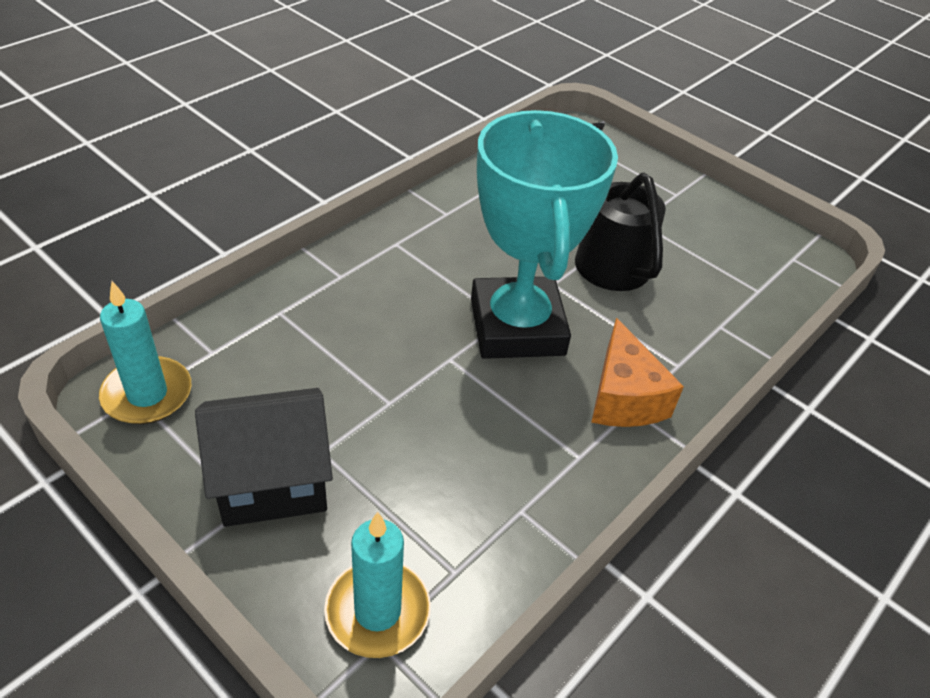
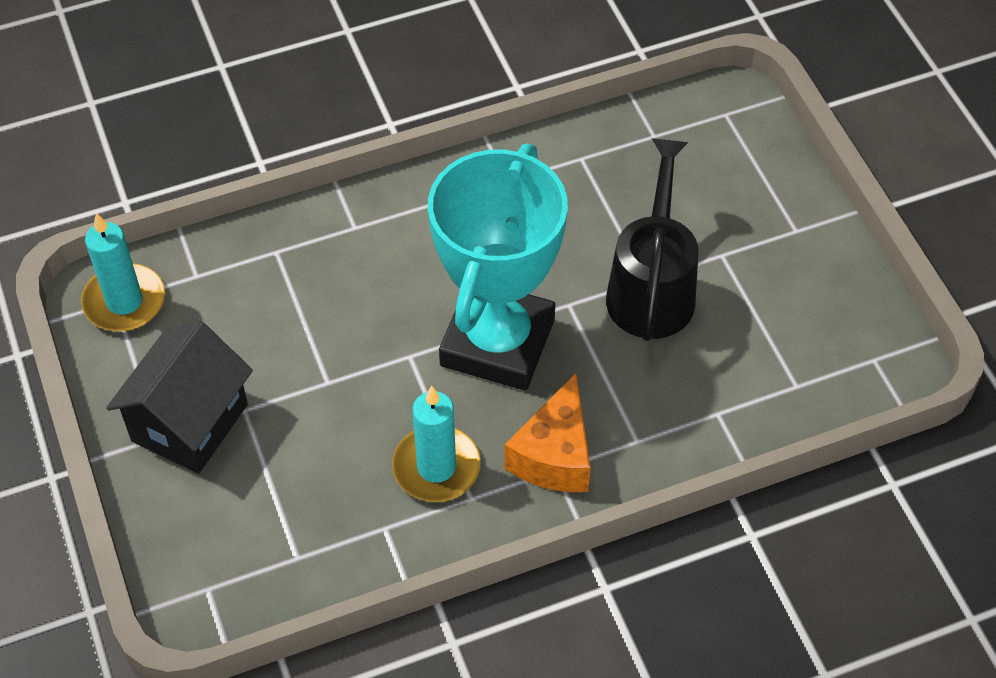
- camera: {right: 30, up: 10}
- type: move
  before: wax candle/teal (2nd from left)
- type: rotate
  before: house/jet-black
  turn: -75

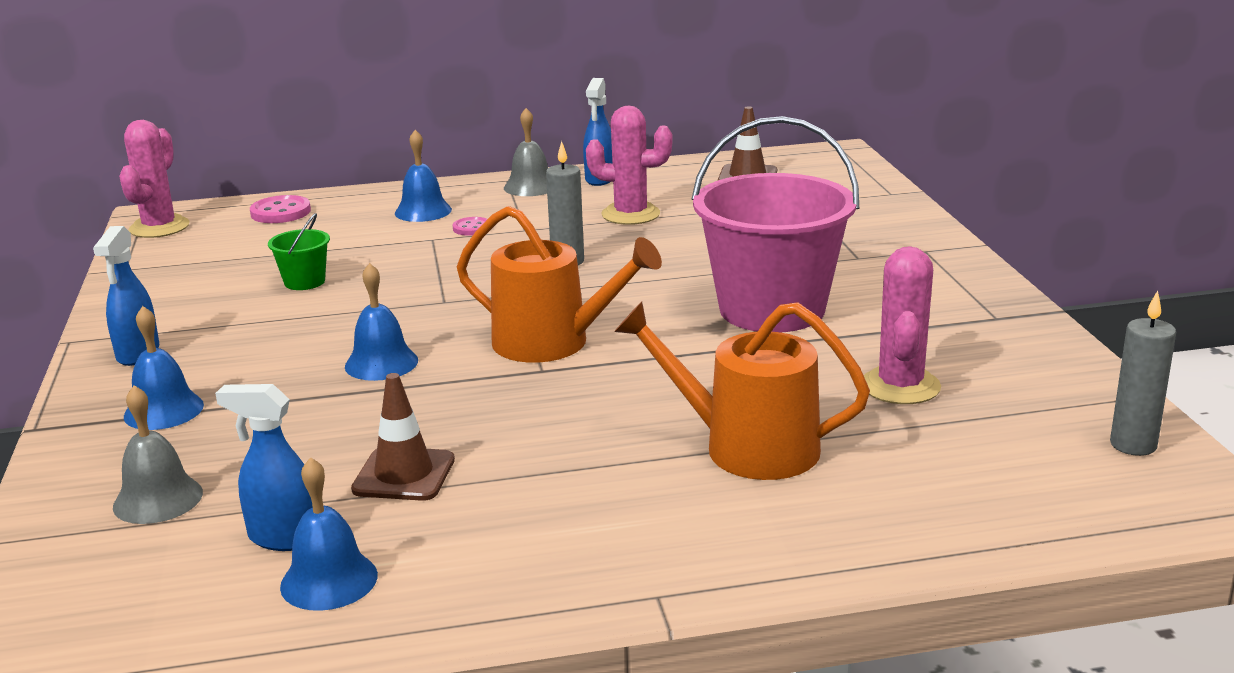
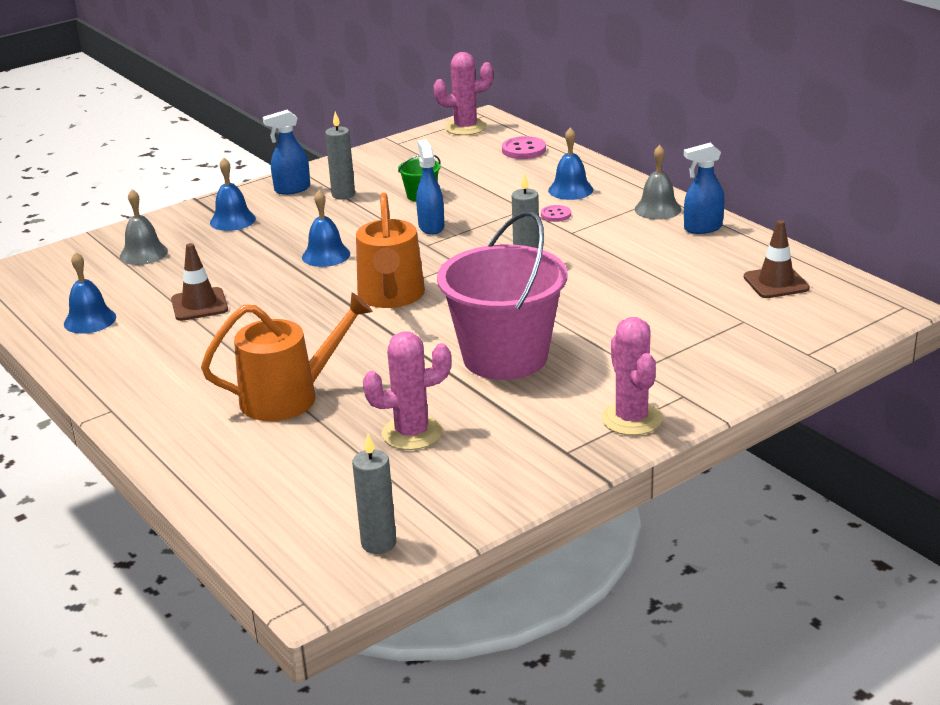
- camera: {right: 65, up: 5}
- type: insert
  after: wax candle/gray (1st from left)
- type: move
  before: spray cleaner/royal blue (2nd from left)
- type: move
  before: saguaro cactus/rosy (2nd from left in the first image)
  after: saguaro cactus/rosy (3rd from left)
- type: rotate
  before: sprinkling can/bright orange (2nd from left in the first image)
  turn: 75

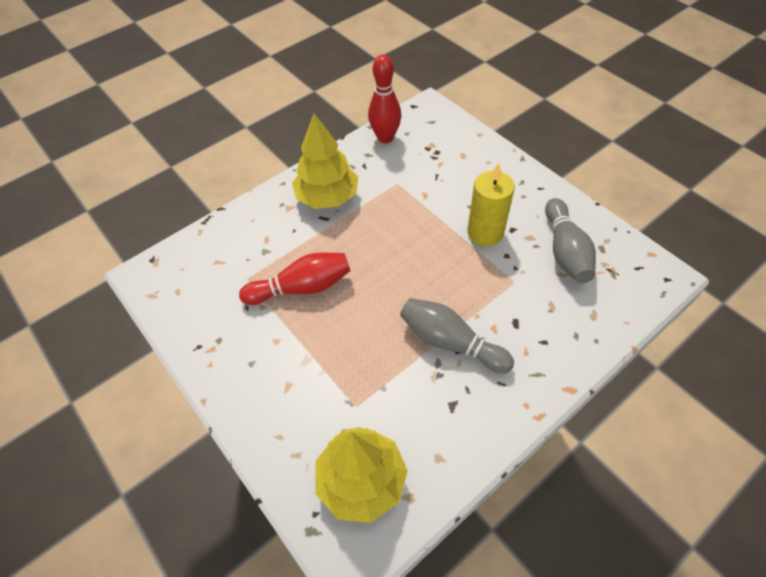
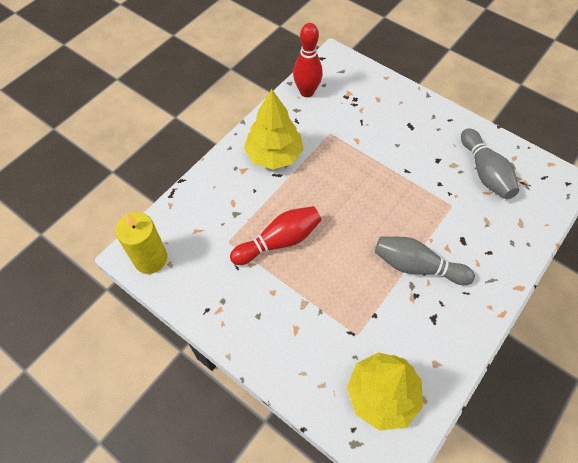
- camera: {right: -15, up: 5}
- type: move
  before: wax candle/bright yellow

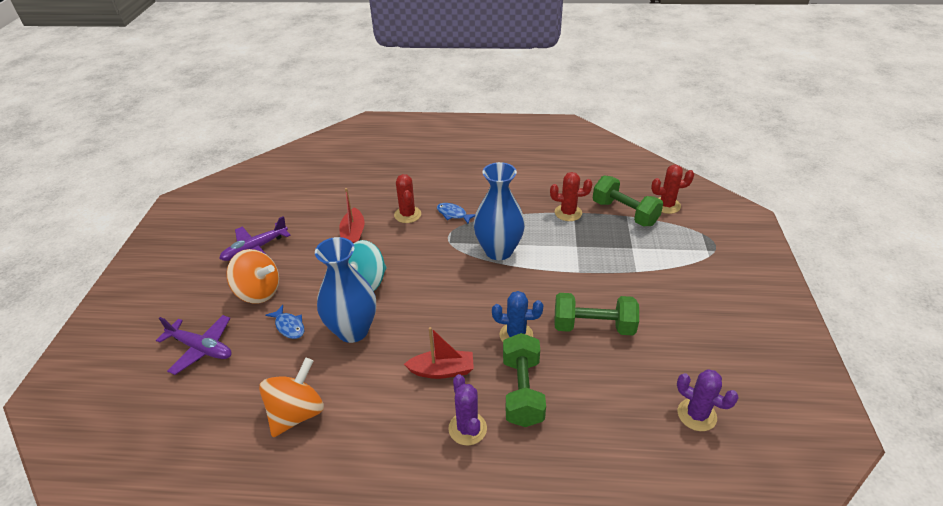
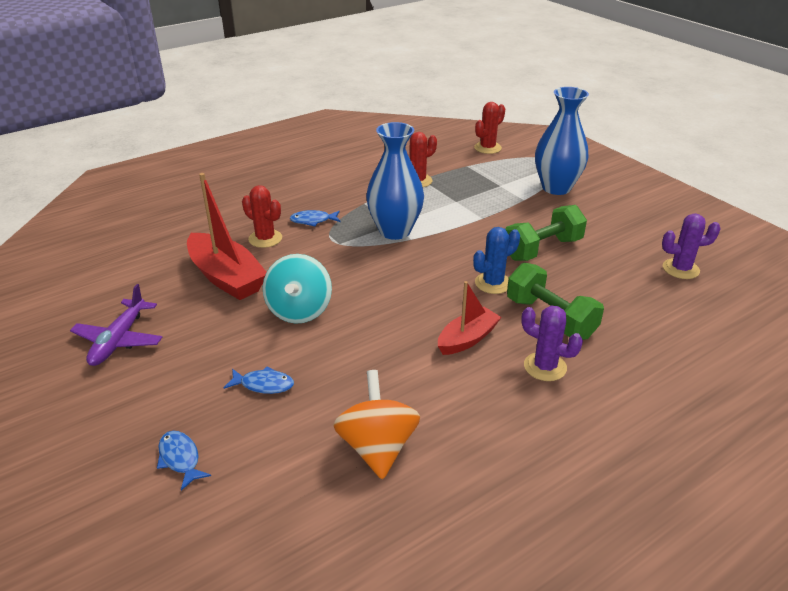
- camera: {right: -40, up: -5}
- type: delete
  before: spinning top/bright orange (1st from left)
- type: delete
  before: free weight/green (3rd from left)
- type: move
  before: tall vase/royal blue (1st from left in the first image)
  after: tall vase/royal blue (2nd from left)
- type: replace
  before: toy plane/violet (1st from left)
  after: toy fish/royal blue (1st from left)
- type: resize
  before: toy boat/scarlet (1st from left)
  scale: 1.64

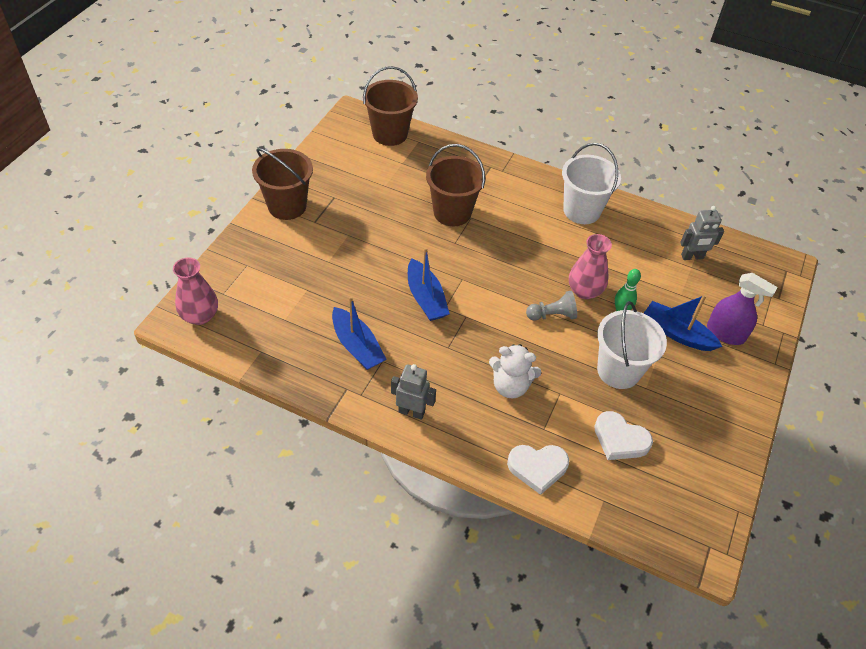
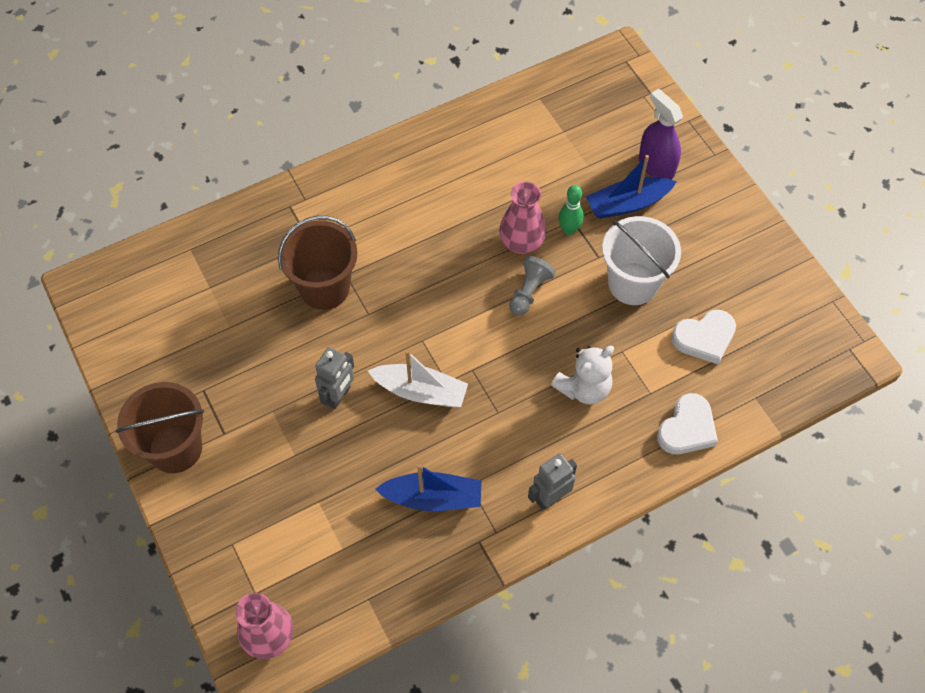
- camera: {right: -50, up: 10}
- type: delete
  before: bucket/brown (2nd from left)
- type: delete
  before: bucket/white (1st from left)
- type: move
  before: robot/gray (2nd from left in the first image)
  after: robot/gray (1st from left)
- type: recolor
  before: toy boat/royal blue (2nd from left)
  after: toy boat/white
- type: rotate
  before: spray cleaner/violet
  turn: -105

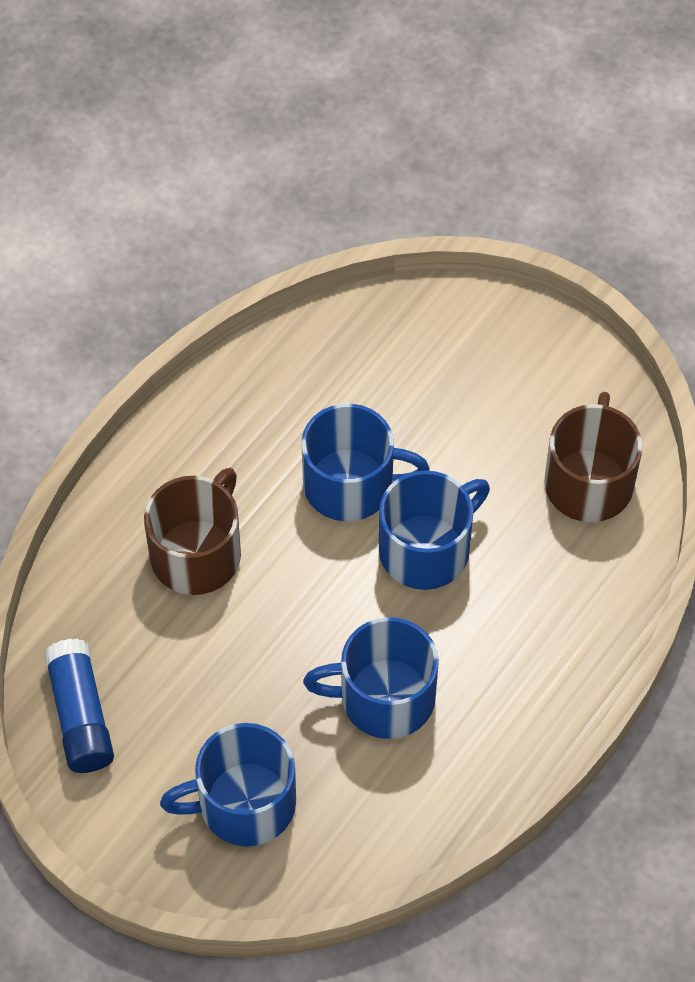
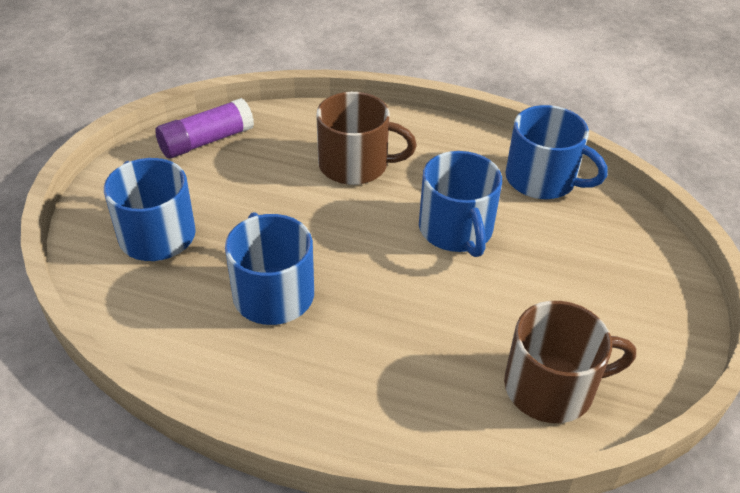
- camera: {right: 70, up: -15}
- type: move
  before: tea mug/royal blue (4th from left)
- type: recolor
  before: glue stick/royal blue
  after: glue stick/violet

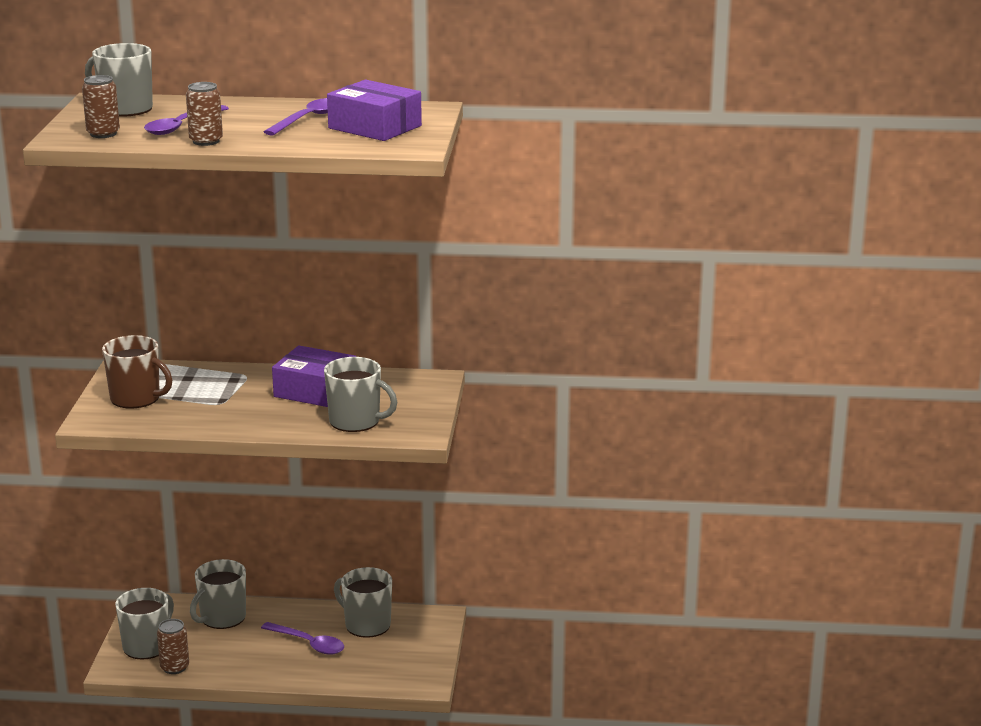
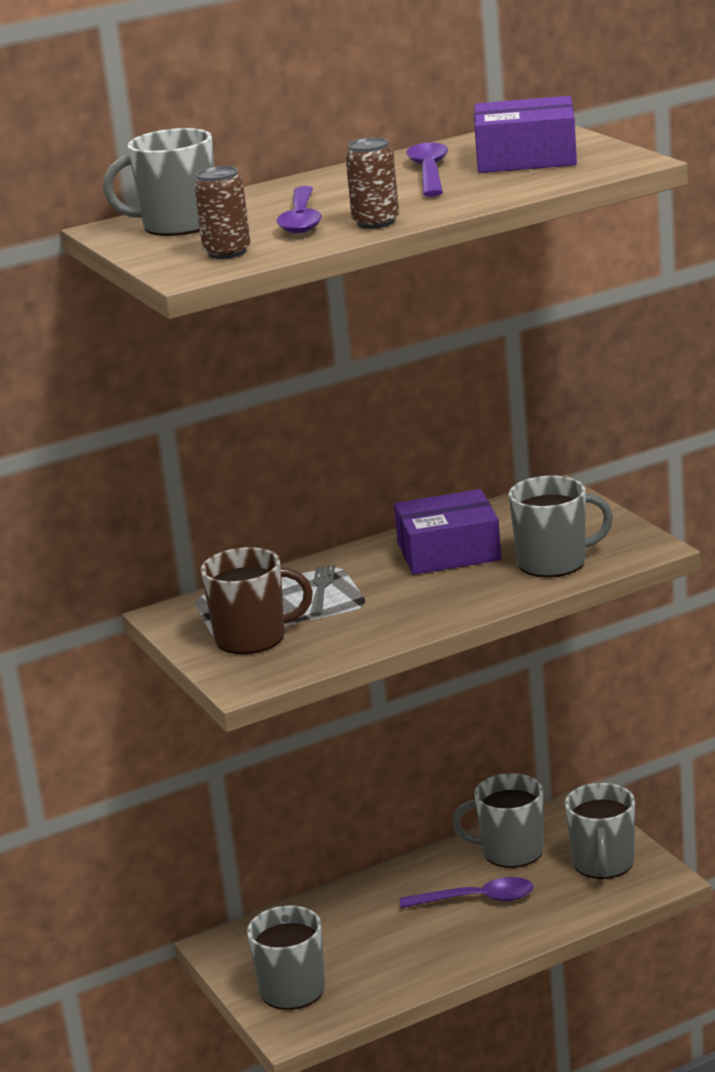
- camera: {right: -30, up: 0}
- type: delete
  before: can/brown (2nd from left)
- type: insert
  after: table fork/gray
- type: move
  before: tea mug/gray (3rd from left in the first image)
  after: tea mug/gray (5th from left)

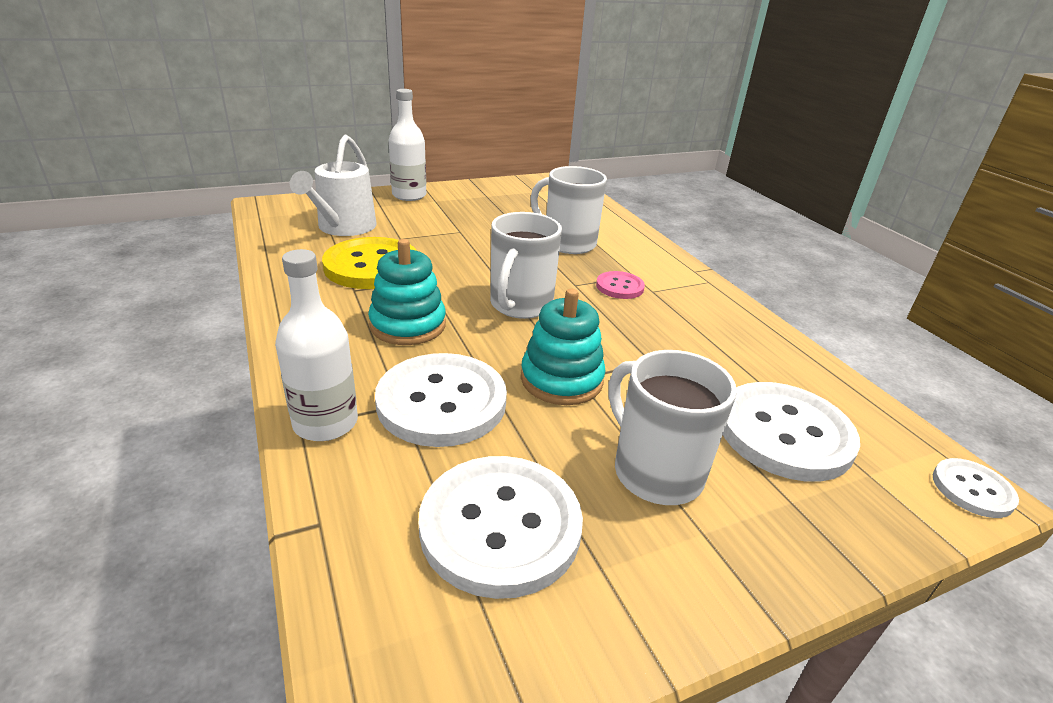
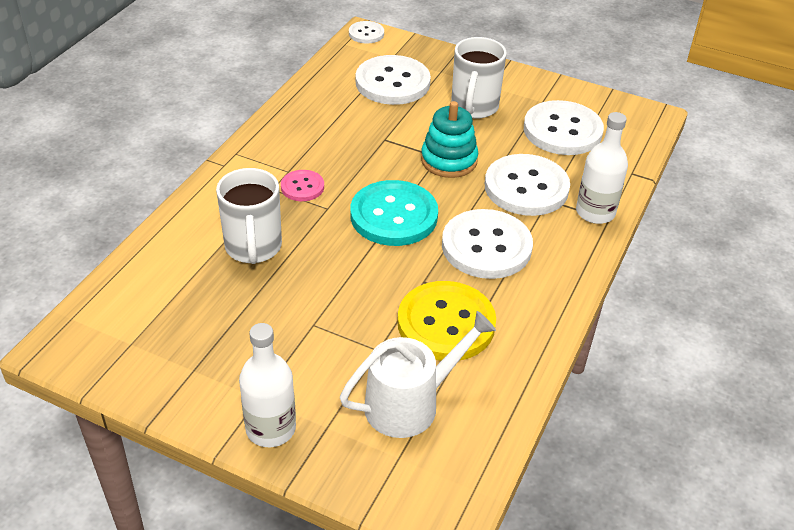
- camera: {right: -130, up: 10}
- type: replace
  before: ring stacker/teal (1st from left)
  after: sewing button/white (3rd from left)
- type: replace
  before: tea mug/white (1st from left)
  after: sewing button/teal

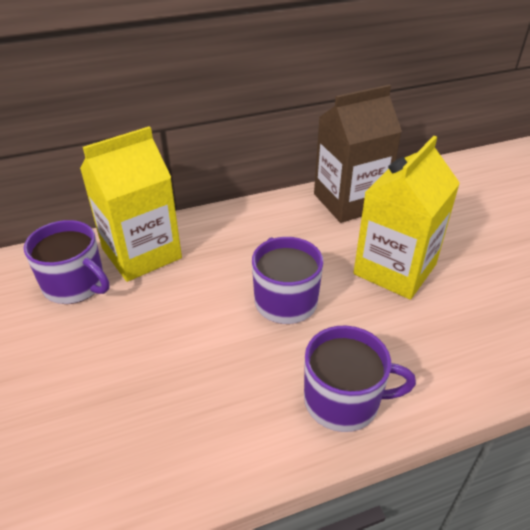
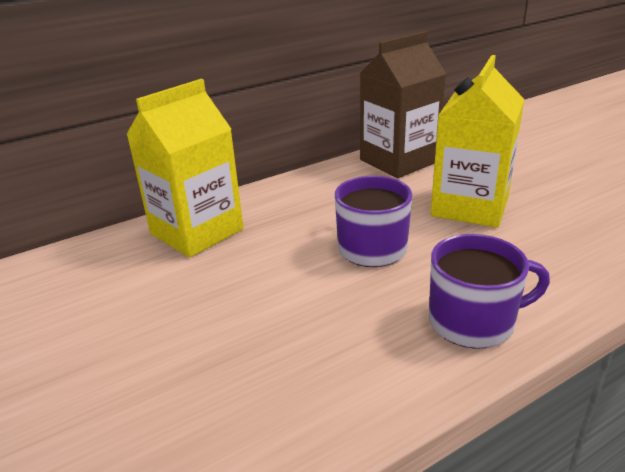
- camera: {right: -10, up: -10}
- type: delete
  before: tea mug/violet (1st from left)

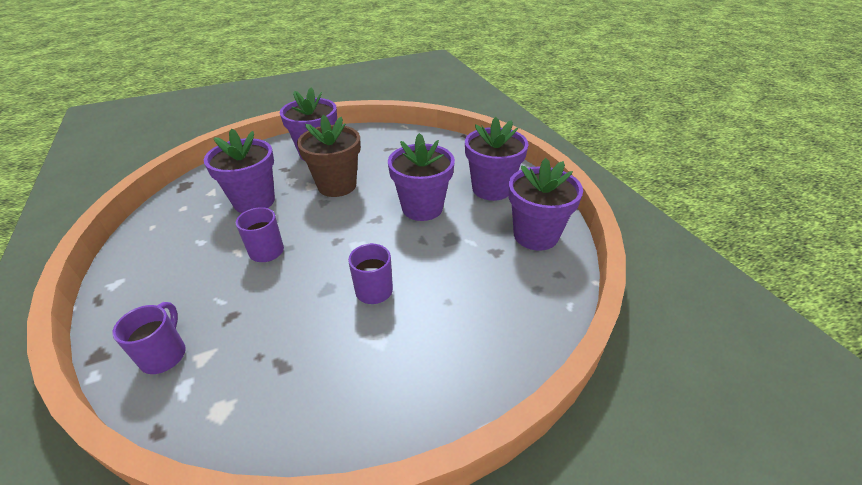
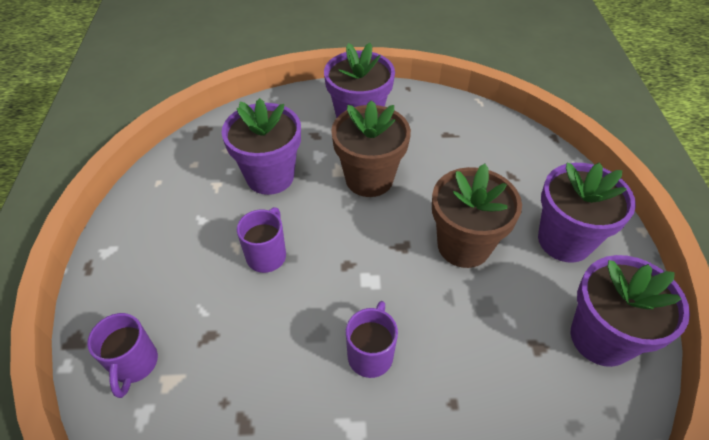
- camera: {right: 20, up: 10}
- type: recolor
  before: plant pot/violet (3rd from left)
  after: plant pot/brown (2nd from left)
- type: rotate
  before: tea mug/violet (1st from left)
  turn: 150

